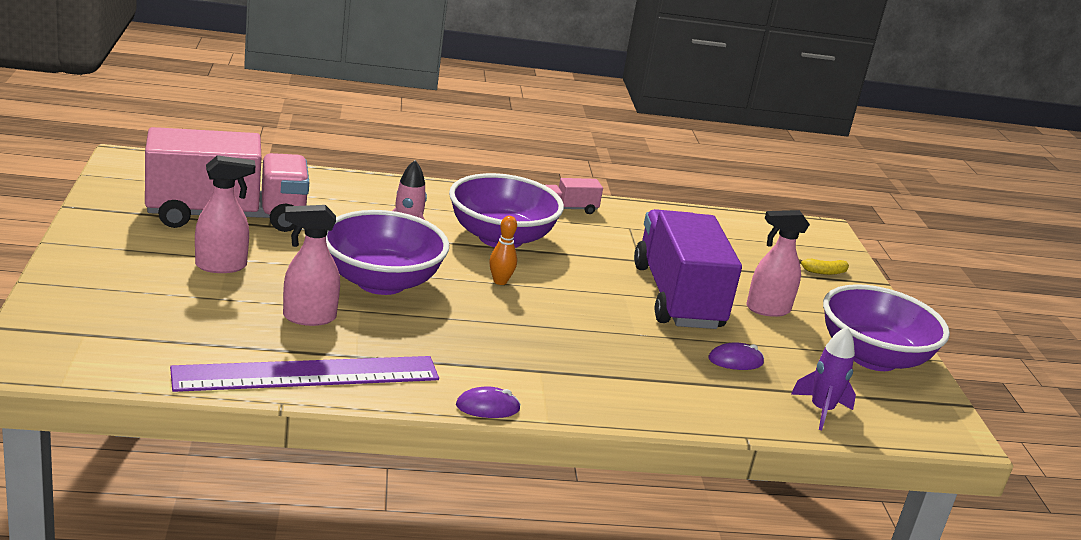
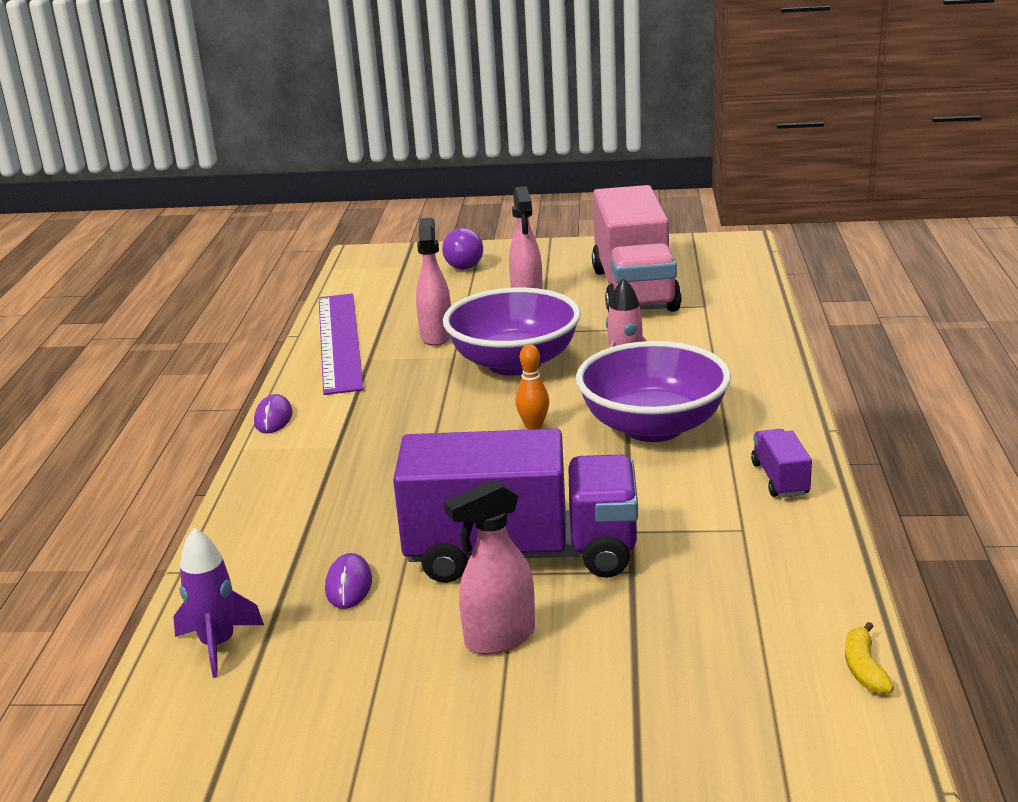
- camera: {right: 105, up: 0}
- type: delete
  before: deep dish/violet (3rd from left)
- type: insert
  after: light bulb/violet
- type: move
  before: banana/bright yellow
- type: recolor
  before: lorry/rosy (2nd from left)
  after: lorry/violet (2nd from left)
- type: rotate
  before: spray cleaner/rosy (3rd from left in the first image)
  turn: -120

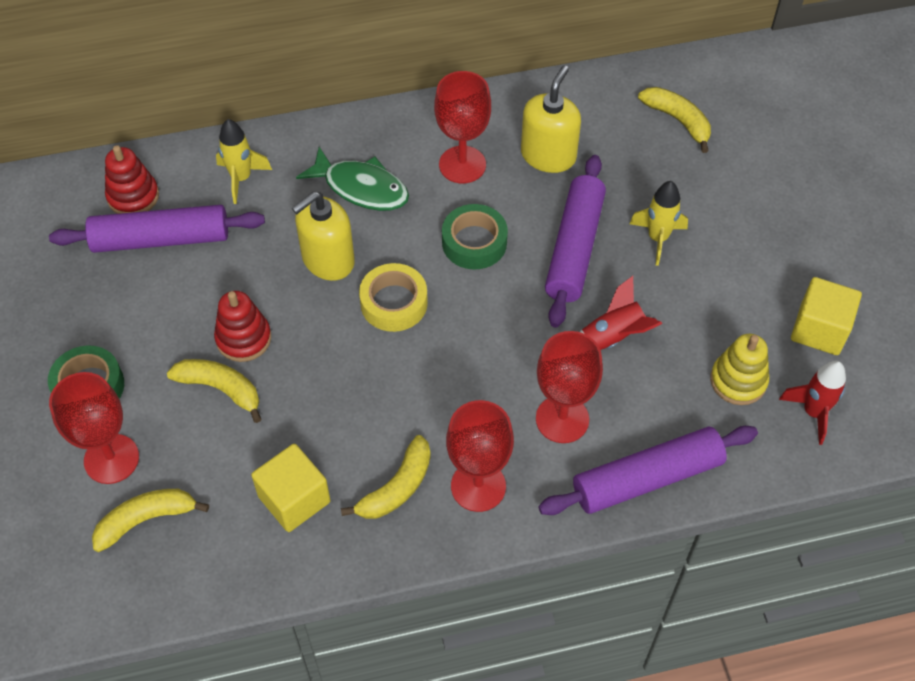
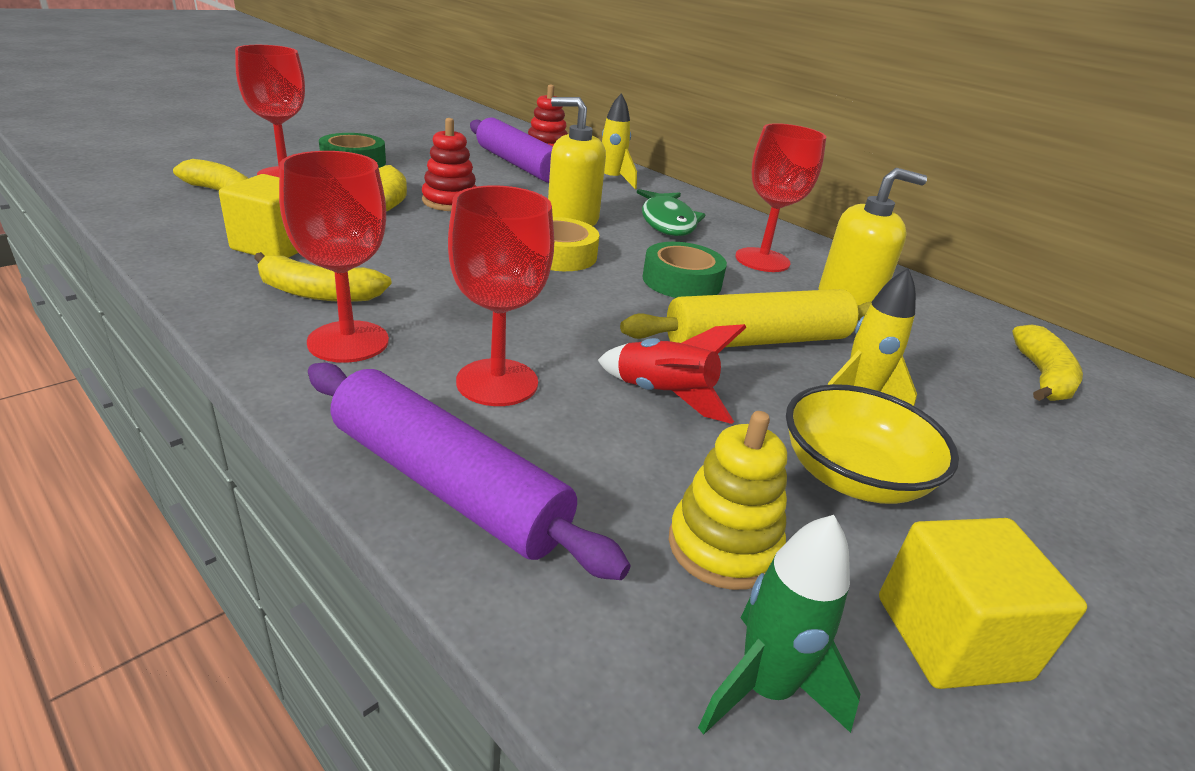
- camera: {right: 55, up: -25}
- type: insert
  after: deep dish/bright yellow
- type: recolor
  before: dough roller/violet (2nd from left)
  after: dough roller/bright yellow
- type: recolor
  before: spaceship/scarlet (2nd from left)
  after: spaceship/green

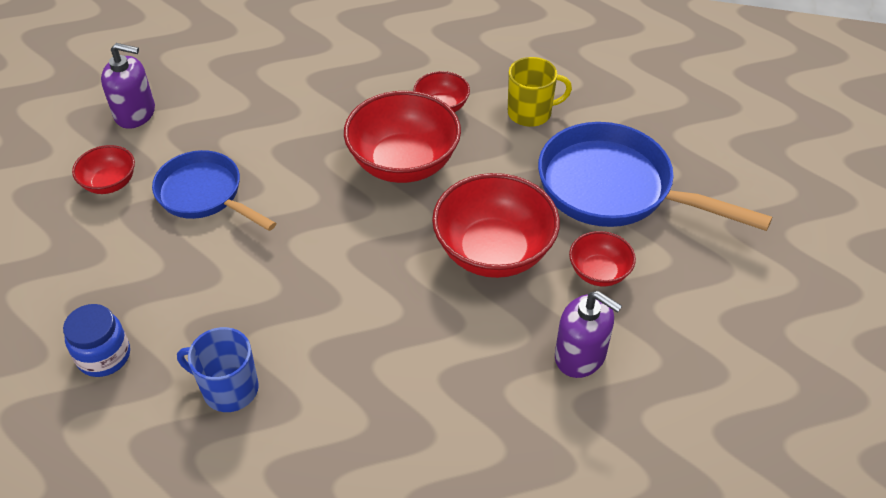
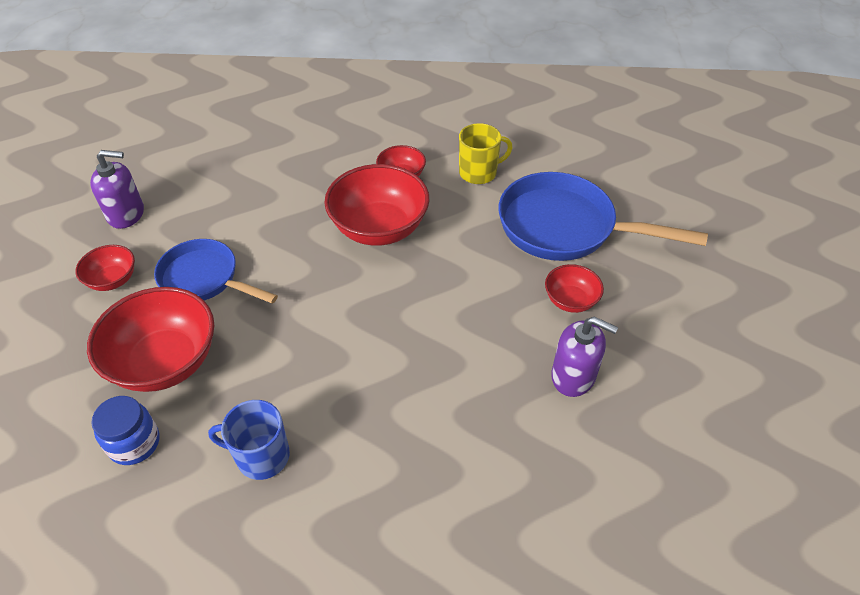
- camera: {right: -10, up: 0}
- type: move
  before: deep dish/scarlet (4th from left in the first image)
  after: deep dish/scarlet (2nd from left)

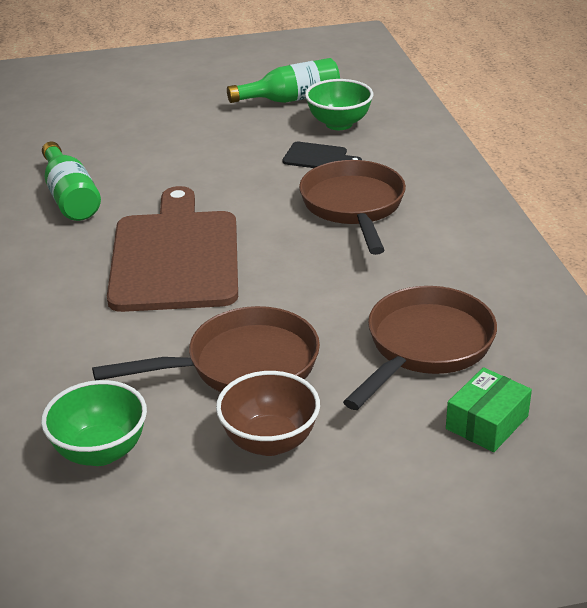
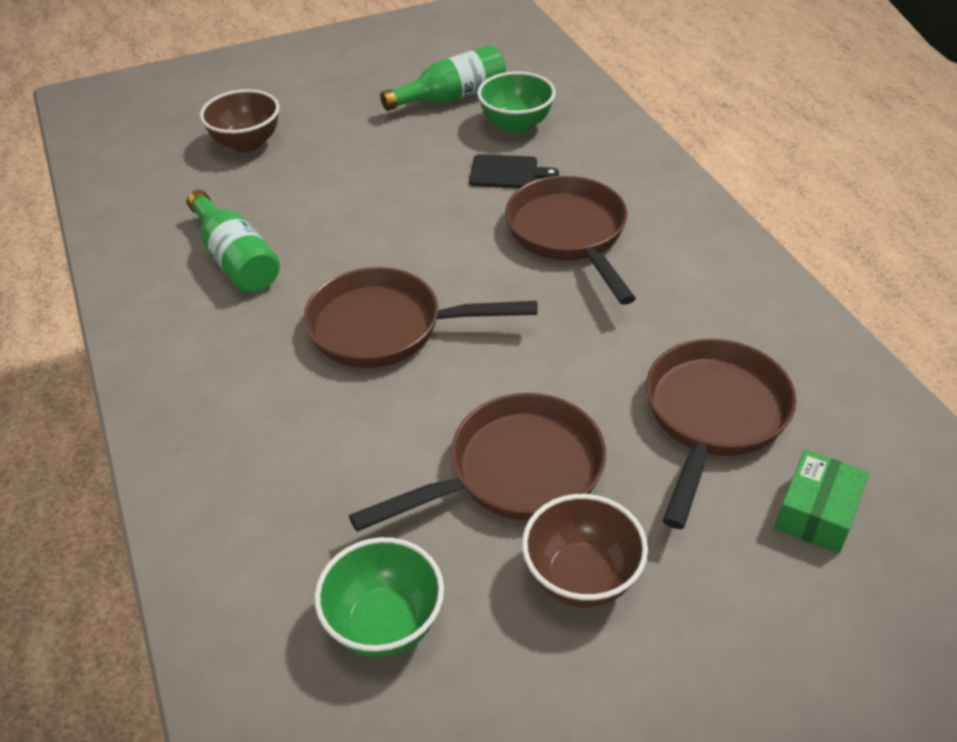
- camera: {right: -10, up: 10}
- type: insert
  after: deep dish/brown (1st from left)
- type: replace
  before: bread board/brown
  after: pan/brown (1st from left)

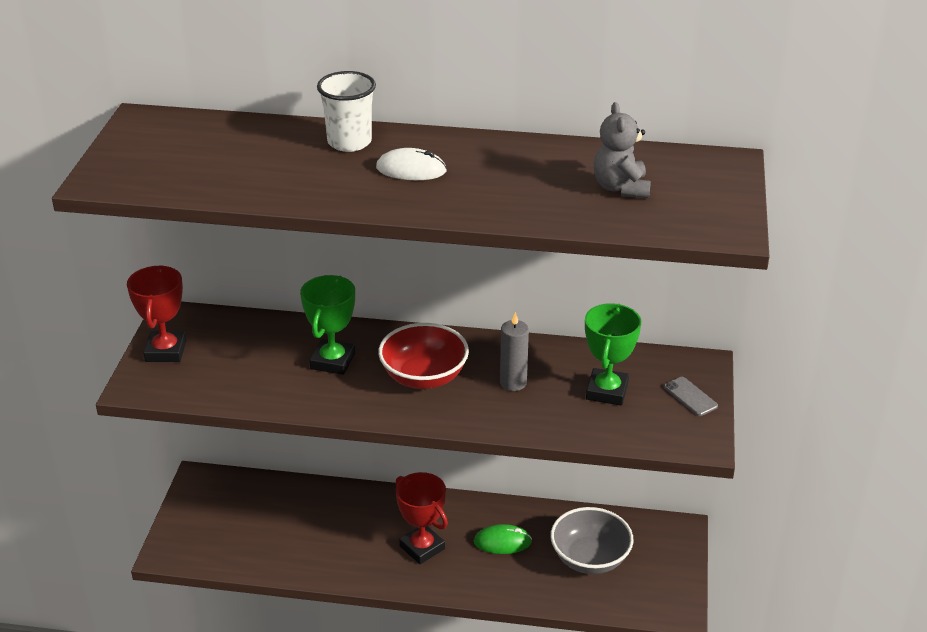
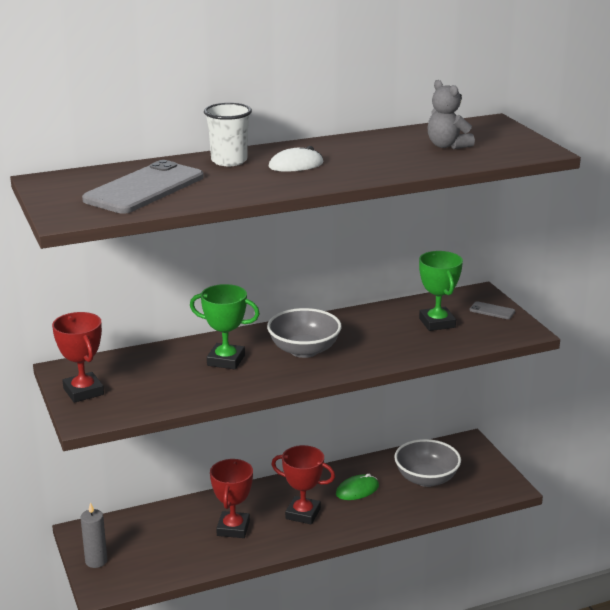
- camera: {right: -30, up: -10}
- type: insert
  after: phone/gray (1st from left)
- type: insert
  after: trophy/scarlet (2nd from left)
- type: move
  before: wax candle/gray
- type: recolor
  before: deep dish/scarlet
  after: deep dish/gray (1st from left)
- type: rotate
  before: trophy/green (1st from left)
  turn: -60

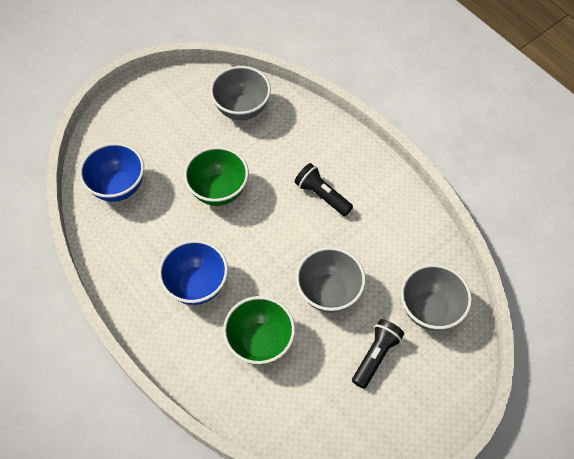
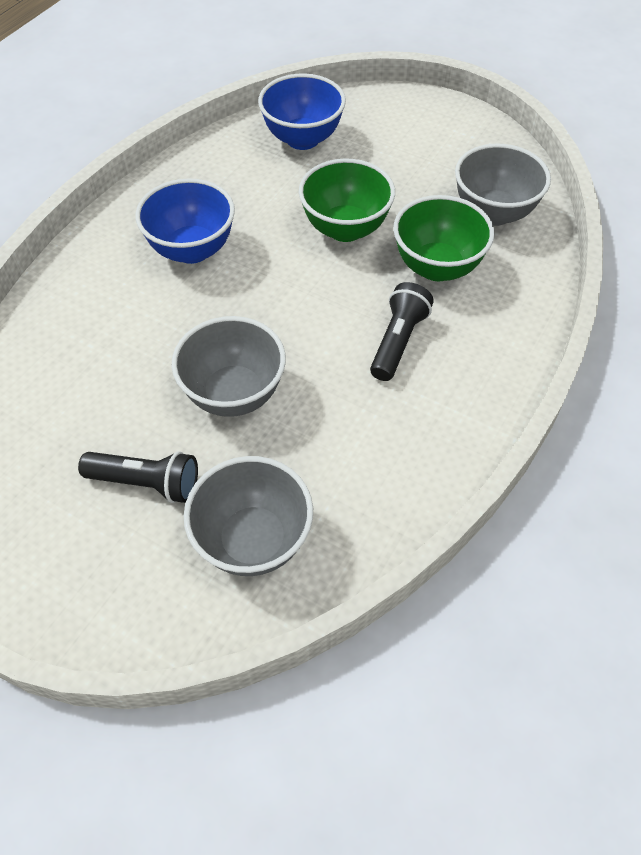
- camera: {right: 70, up: -5}
- type: move
  before: deep dish/green (2nd from left)

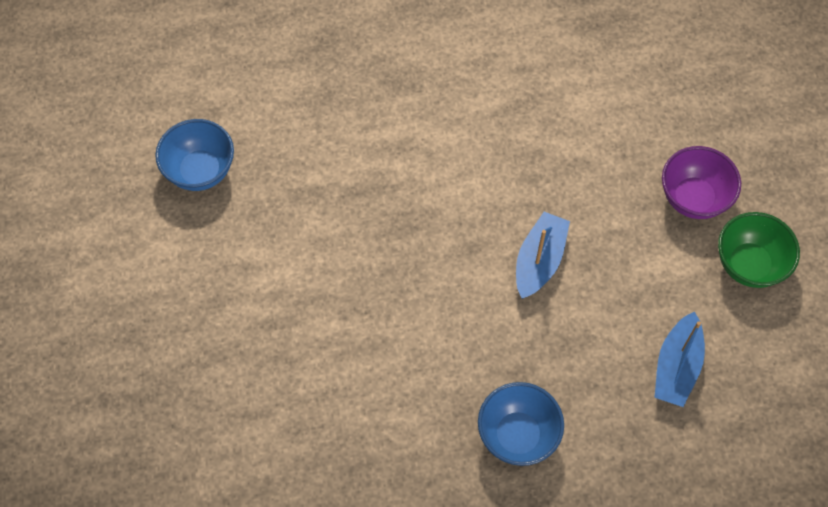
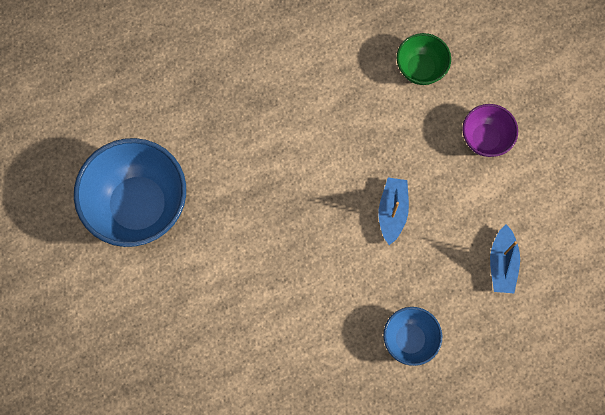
- camera: {right: -15, up: 10}
- type: move
  before: deep dish/green
- type: resize
  before: deep dish/royal blue (1st from left)
  scale: 1.93

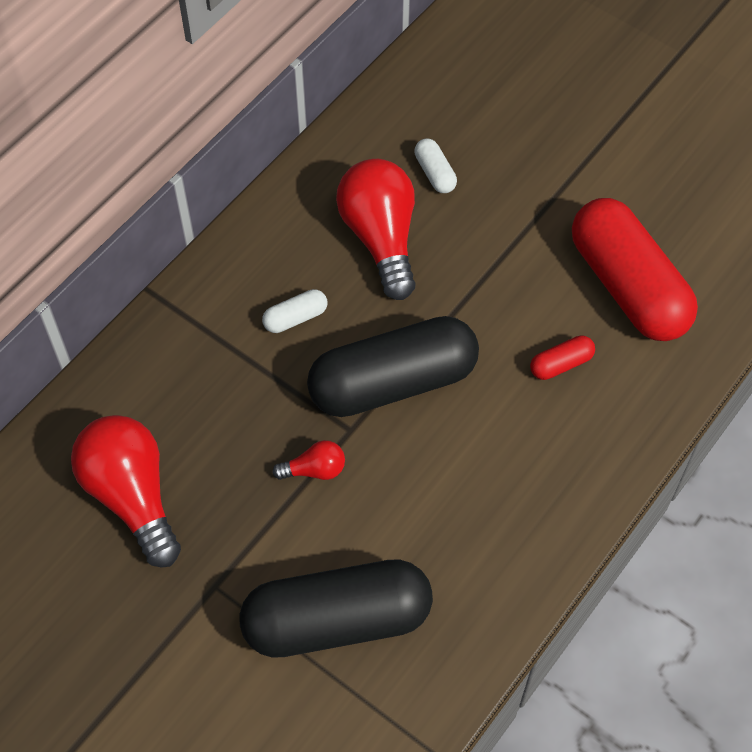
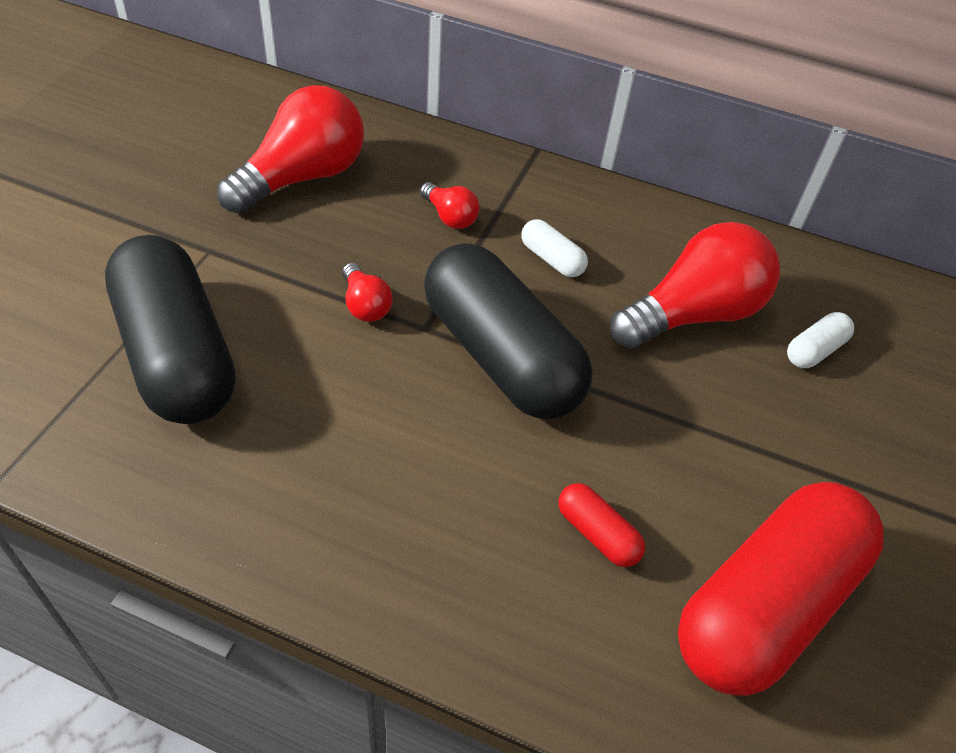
- camera: {right: 70, up: -10}
- type: insert
  after: light bulb/scarlet (3rd from left)

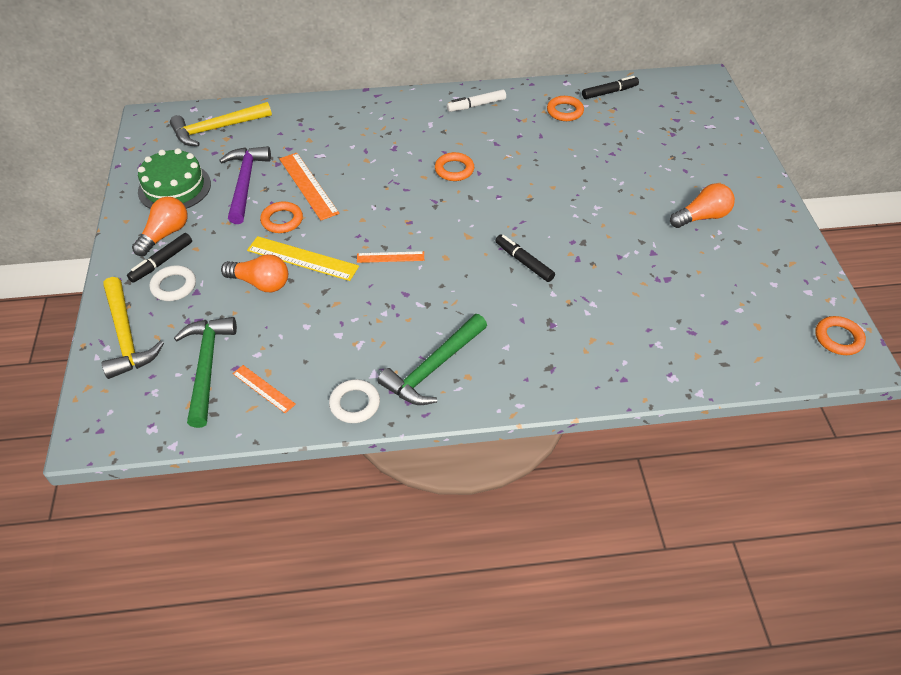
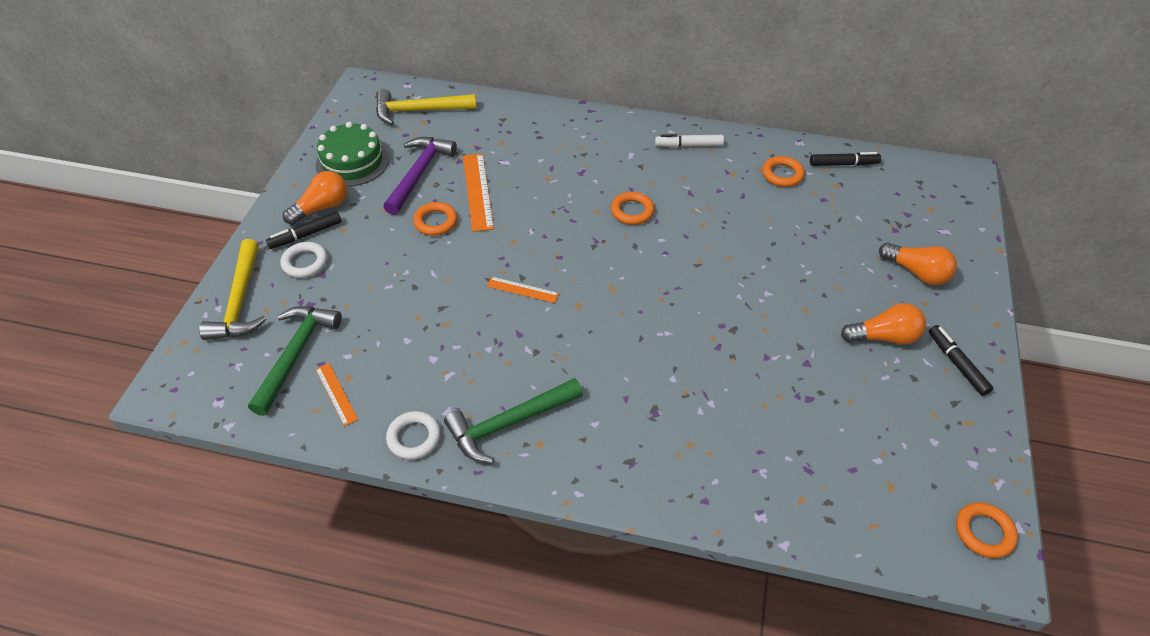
- camera: {right: 20, up: 0}
- type: delete
  before: straightedge/bright yellow
- type: move
  before: light bulb/bright orange (2nd from left in the first image)
  after: light bulb/bright orange (3rd from left)
- type: move
  before: marker/jet-black (2nd from left in the first image)
  after: marker/jet-black (3rd from left)

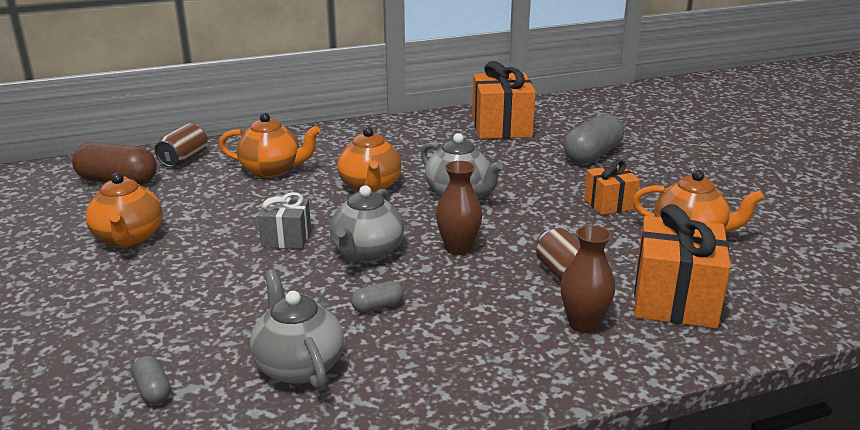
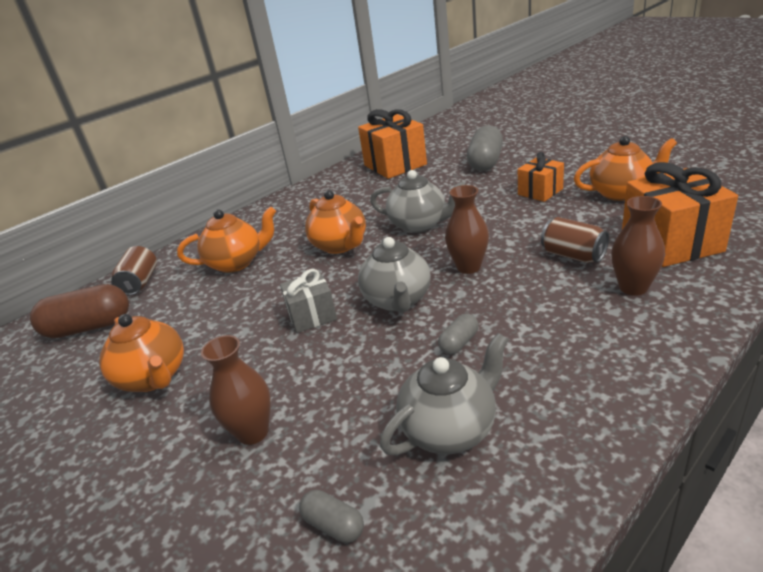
- camera: {right: -20, up: 5}
- type: insert
  after: tall vase/brown (1st from left)
- type: rotate
  before: tea pot/gray (1st from left in the first image)
  turn: 105

